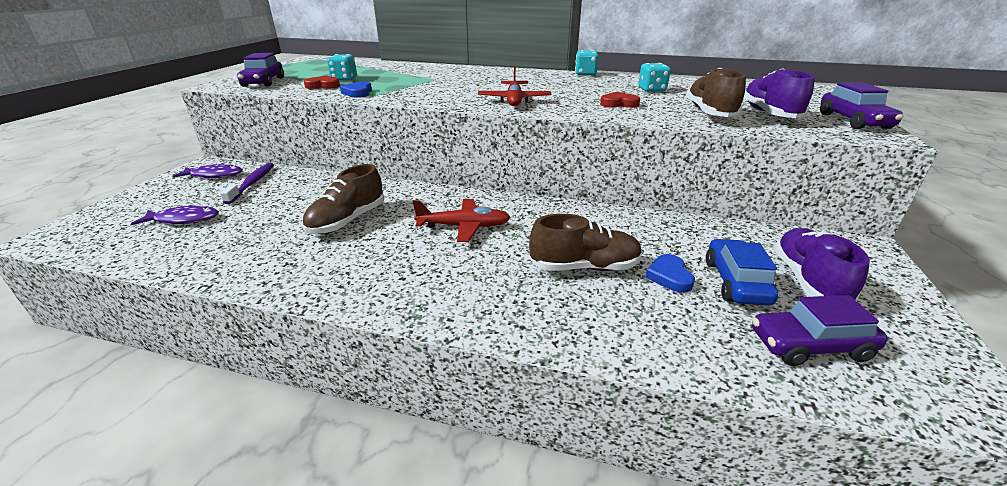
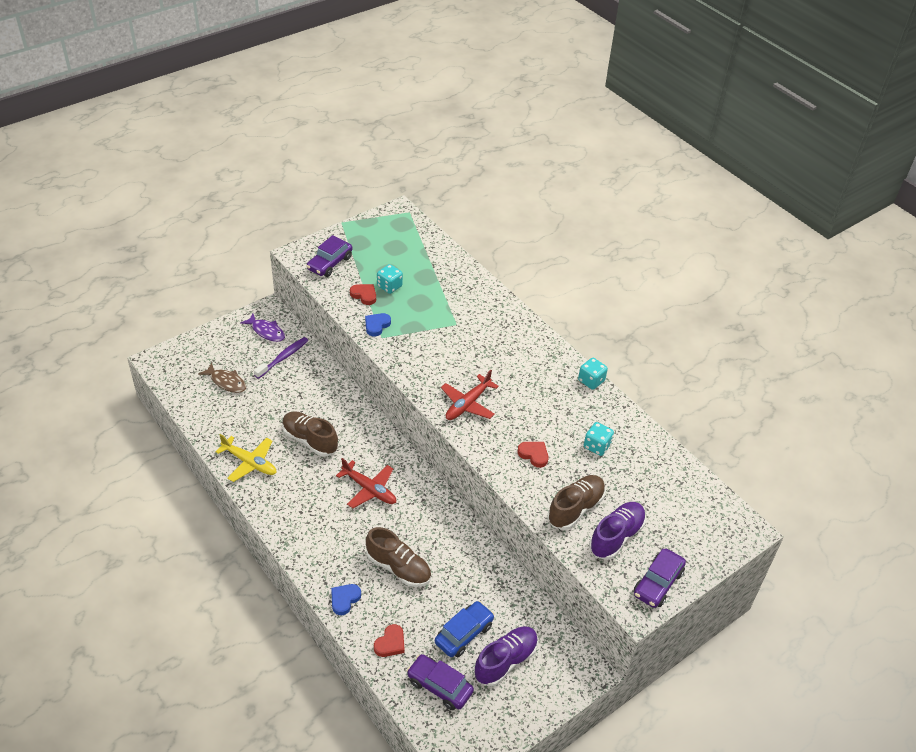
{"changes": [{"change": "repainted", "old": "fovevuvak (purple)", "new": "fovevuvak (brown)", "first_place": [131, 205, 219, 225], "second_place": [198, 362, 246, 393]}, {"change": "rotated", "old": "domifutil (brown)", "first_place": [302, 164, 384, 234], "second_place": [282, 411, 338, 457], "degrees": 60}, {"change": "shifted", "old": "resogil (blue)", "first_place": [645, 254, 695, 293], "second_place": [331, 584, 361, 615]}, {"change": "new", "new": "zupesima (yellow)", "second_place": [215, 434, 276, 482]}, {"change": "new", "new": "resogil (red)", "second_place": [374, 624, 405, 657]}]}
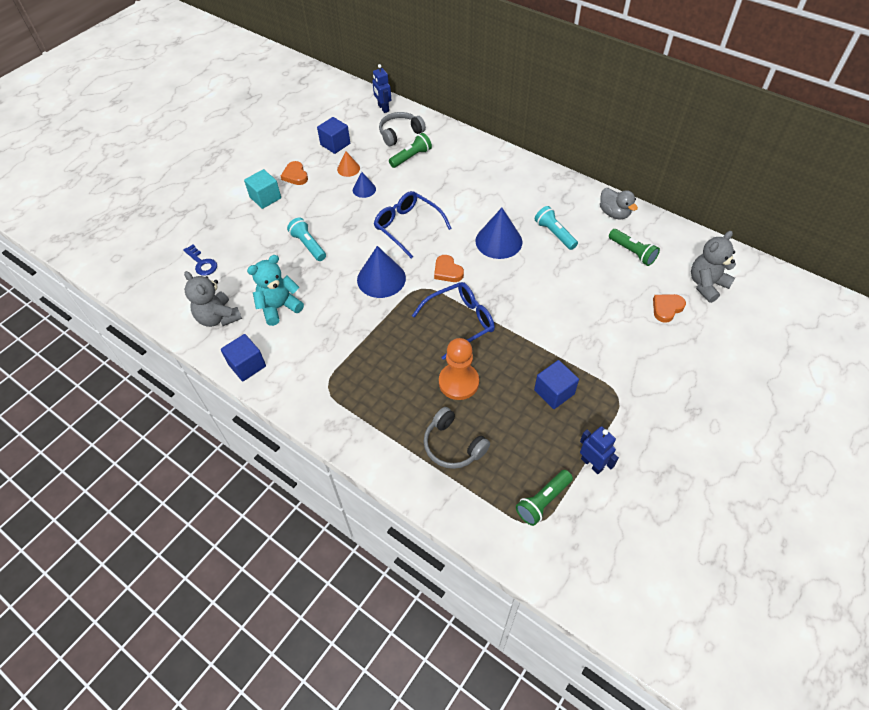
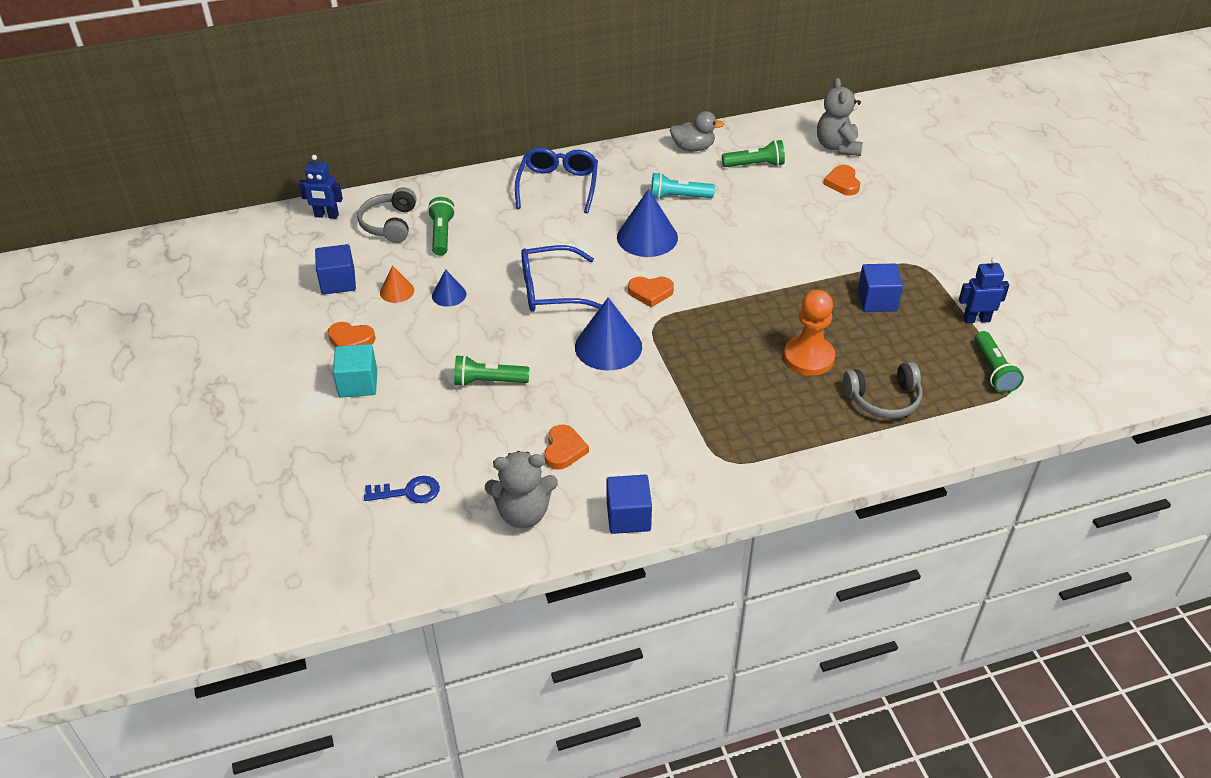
{"changes": [{"change": "swapped", "old": "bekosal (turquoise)", "new": "resogil (orange)", "first_place": [247, 255, 304, 326], "second_place": [544, 425, 589, 470]}, {"change": "repainted", "old": "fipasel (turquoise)", "new": "fipasel (green)", "first_place": [287, 218, 326, 261], "second_place": [454, 355, 529, 387]}, {"change": "shifted", "old": "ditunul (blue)", "first_place": [412, 282, 495, 360], "second_place": [515, 147, 598, 213]}]}
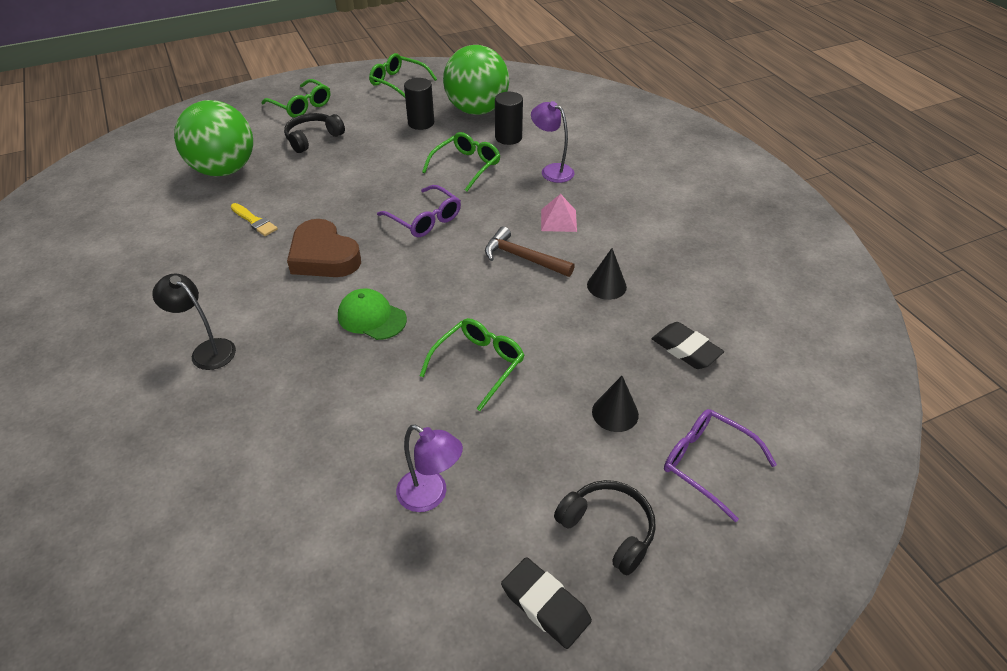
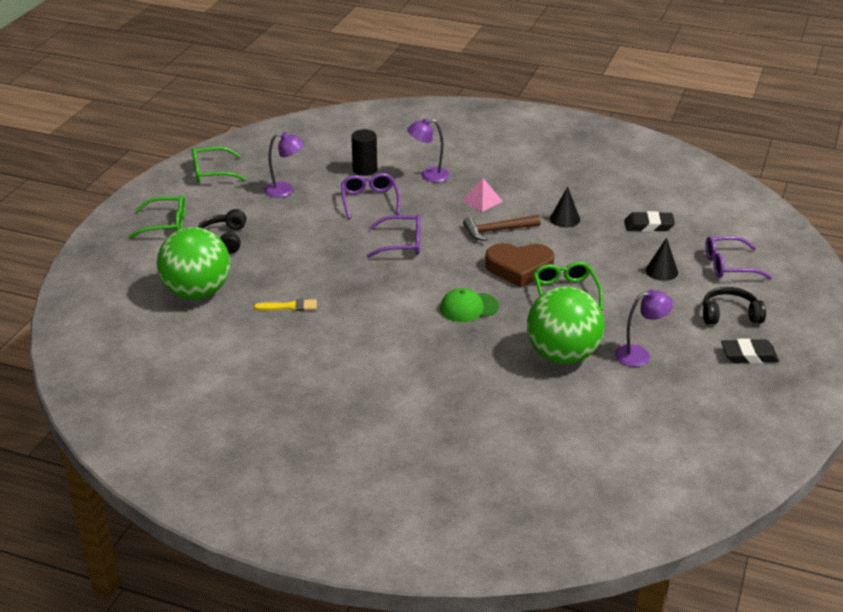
{"changes": [{"change": "gone", "old": "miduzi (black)", "first_place": [152, 274, 236, 370]}, {"change": "shifted", "old": "resogil (brown)", "first_place": [287, 219, 361, 277], "second_place": [485, 243, 555, 288]}, {"change": "swapped", "old": "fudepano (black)", "new": "miduzi (purple)", "first_place": [404, 78, 434, 130], "second_place": [264, 132, 304, 198]}, {"change": "repainted", "old": "ditunul (green)", "new": "ditunul (purple)", "first_place": [422, 132, 501, 191], "second_place": [341, 173, 400, 219]}, {"change": "shifted", "old": "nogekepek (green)", "first_place": [443, 45, 509, 115], "second_place": [527, 286, 605, 364]}]}
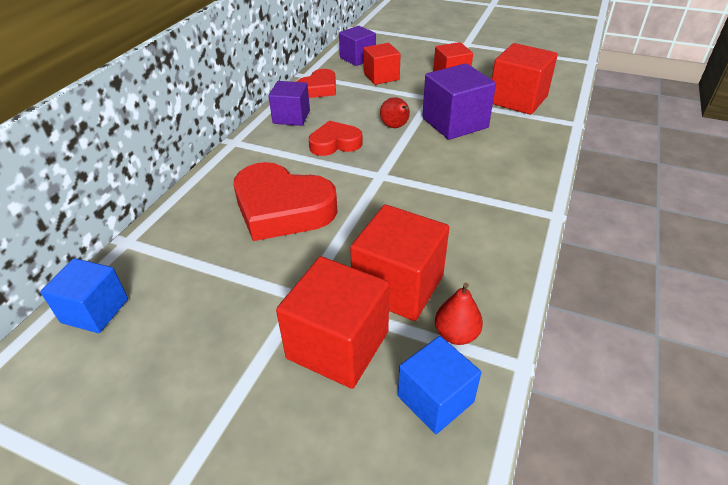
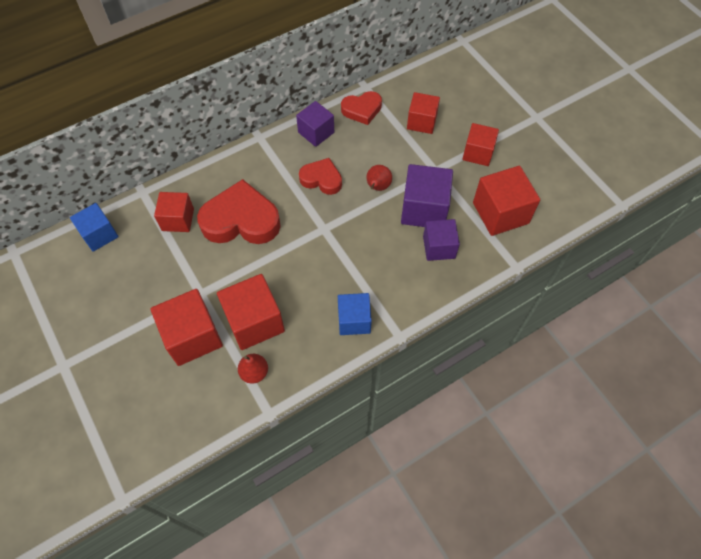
{"changes": [{"change": "rotated", "old": "resogil (red)", "first_place": [233, 162, 338, 241], "second_place": [197, 179, 281, 244], "degrees": 120}, {"change": "shifted", "old": "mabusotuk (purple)", "first_place": [339, 26, 376, 66], "second_place": [423, 219, 460, 261]}, {"change": "shifted", "old": "mabusotuk (blue)", "first_place": [398, 336, 481, 434], "second_place": [338, 293, 372, 335]}, {"change": "new", "new": "mabusotuk (red)", "second_place": [154, 192, 194, 232]}]}
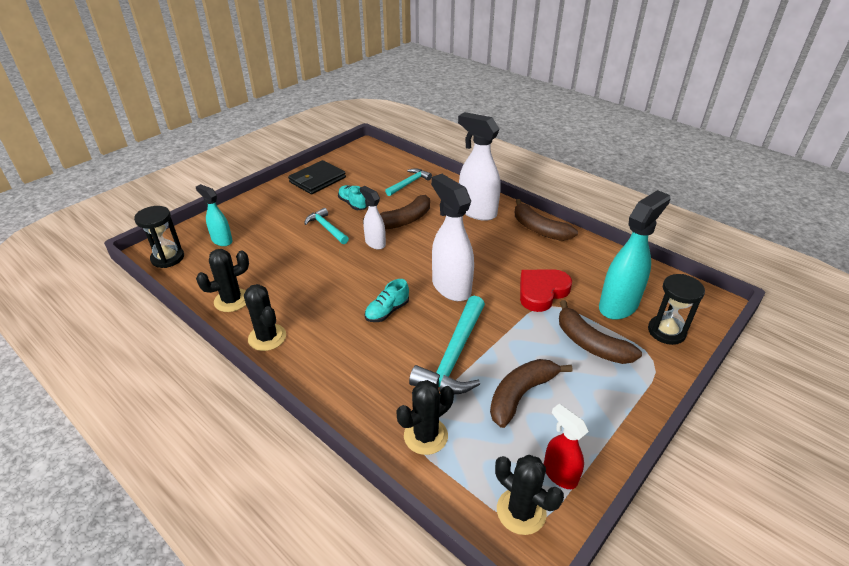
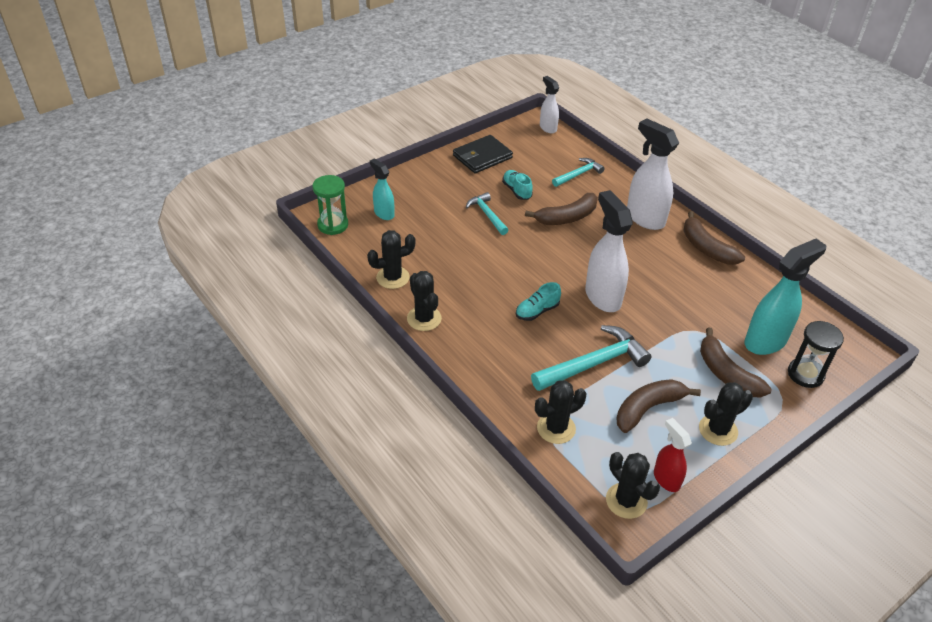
{"changes": [{"change": "repainted", "old": "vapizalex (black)", "new": "vapizalex (green)", "first_place": [134, 206, 184, 268], "second_place": [312, 175, 348, 235]}, {"change": "shifted", "old": "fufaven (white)", "first_place": [360, 186, 386, 249], "second_place": [540, 76, 559, 134]}, {"change": "rotated", "old": "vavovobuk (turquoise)", "first_place": [409, 296, 485, 394], "second_place": [531, 325, 651, 391], "degrees": -150}, {"change": "gone", "old": "resogil (red)", "first_place": [520, 270, 572, 312]}, {"change": "new", "new": "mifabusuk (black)", "second_place": [699, 382, 753, 446]}]}
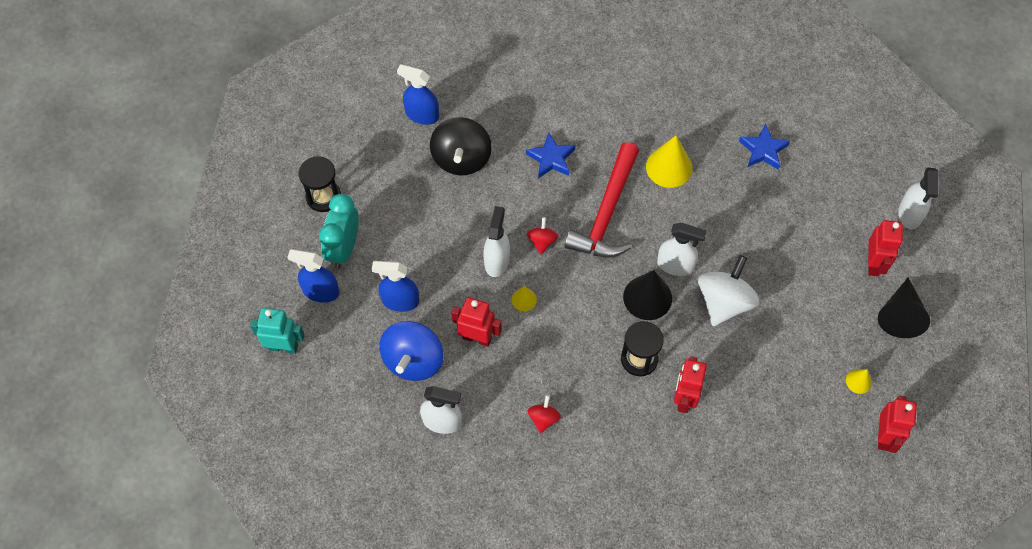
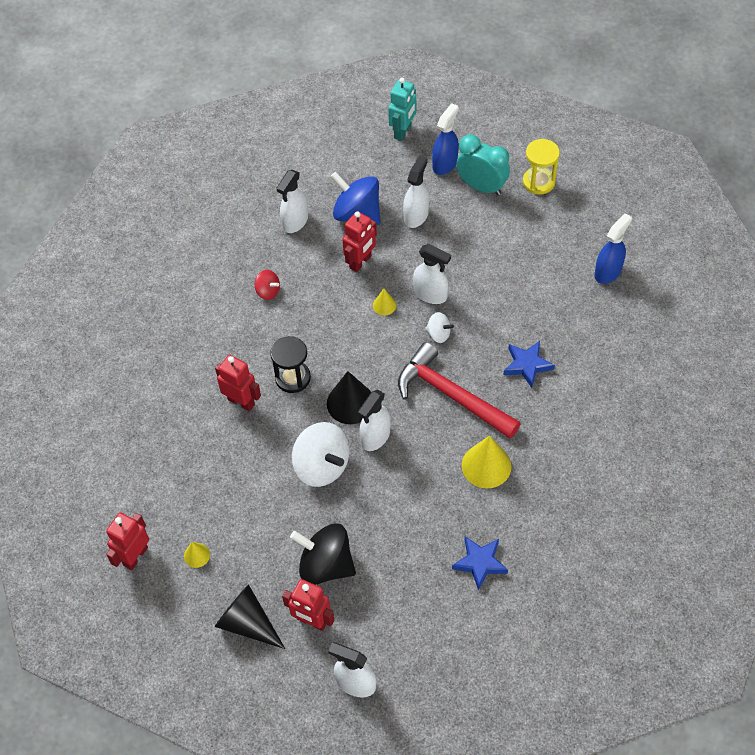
{"changes": [{"change": "repainted", "old": "vapizalex (black)", "new": "vapizalex (yellow)", "first_place": [299, 156, 341, 212], "second_place": [523, 139, 560, 195]}, {"change": "repainted", "old": "fufaven (blue)", "new": "fufaven (white)", "first_place": [372, 261, 419, 312], "second_place": [403, 156, 429, 228]}, {"change": "shifted", "old": "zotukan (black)", "first_place": [430, 117, 492, 175], "second_place": [290, 523, 356, 585]}, {"change": "repainted", "old": "zotukan (red)", "new": "zotukan (white)", "first_place": [527, 217, 558, 254], "second_place": [425, 312, 454, 343]}, {"change": "rotated", "old": "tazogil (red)", "first_place": [878, 396, 917, 453], "second_place": [106, 512, 149, 570], "degrees": 90}]}
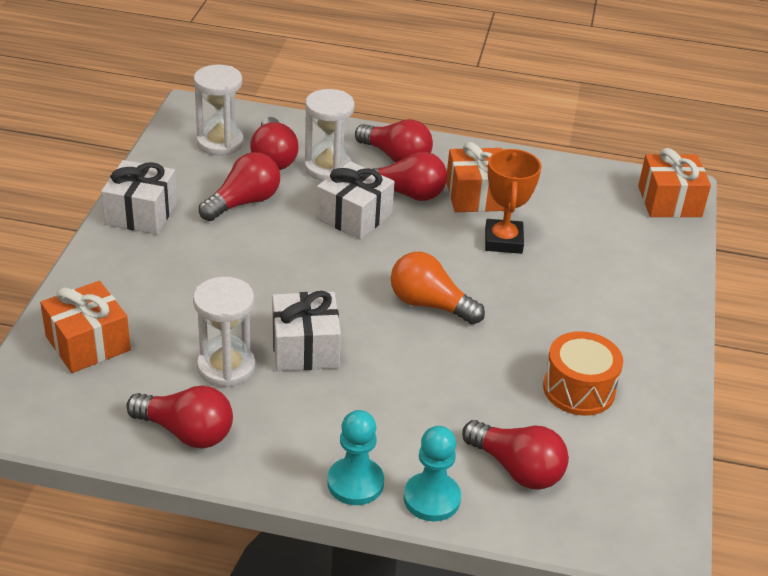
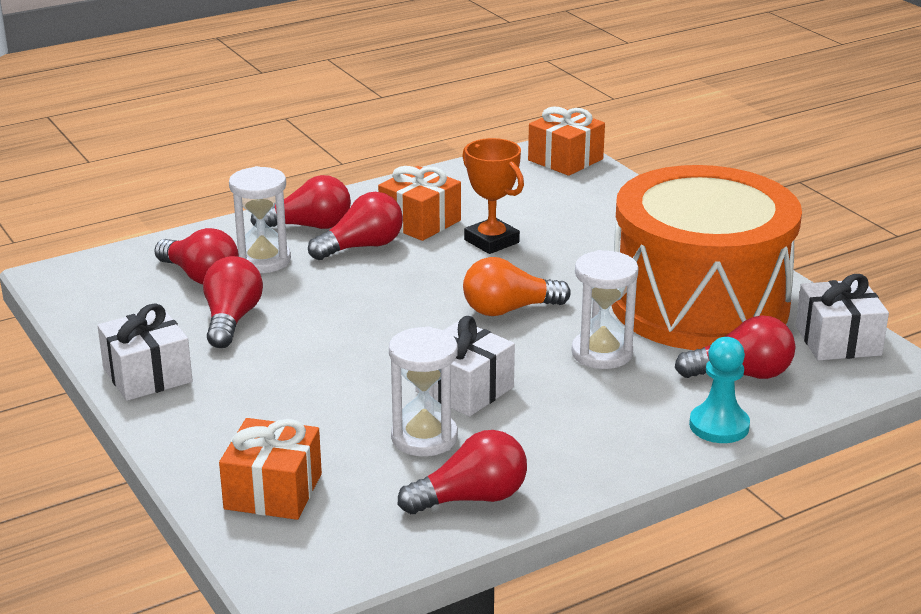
{"changes": [{"change": "shifted", "old": "vapizalex (white)", "first_place": [194, 65, 244, 155], "second_place": [571, 250, 639, 369]}, {"change": "shifted", "old": "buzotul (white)", "first_place": [316, 161, 394, 240], "second_place": [796, 274, 889, 361]}, {"change": "gone", "old": "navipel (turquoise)", "first_place": [327, 410, 384, 505]}, {"change": "scaled", "old": "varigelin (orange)", "first_place": [543, 331, 623, 416], "second_place": [611, 165, 802, 350], "factor": 2.43}]}
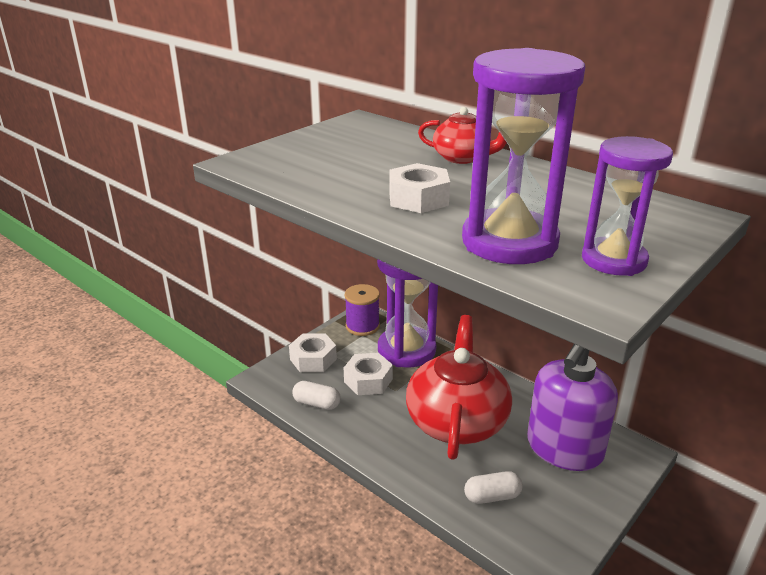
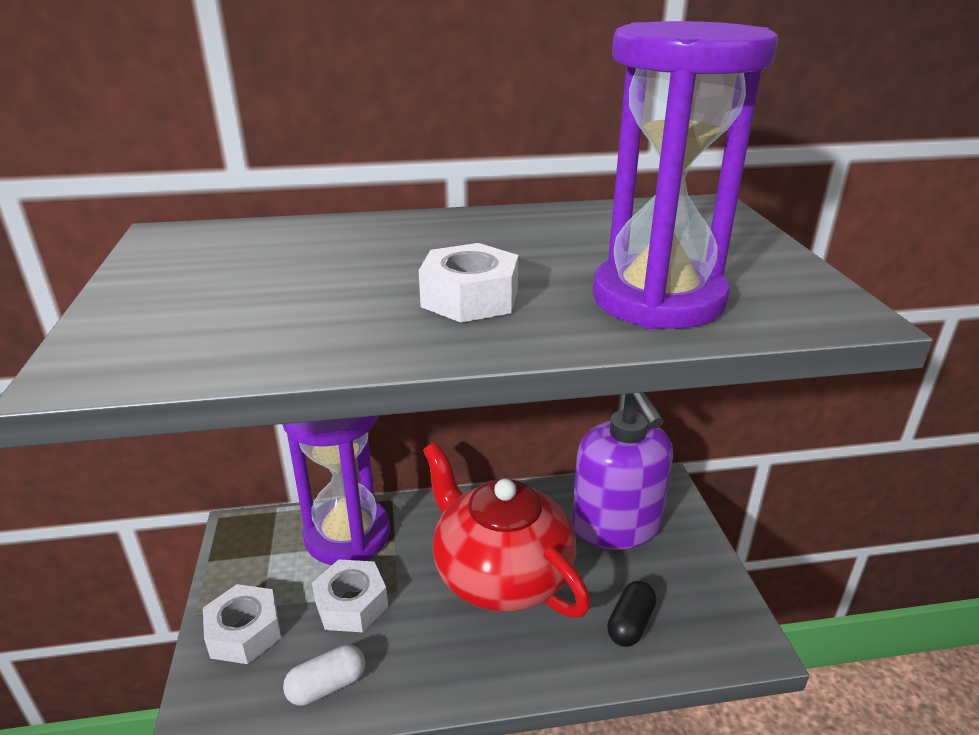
{"changes": [{"change": "gone", "old": "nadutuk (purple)", "first_place": [345, 284, 380, 336]}, {"change": "gone", "old": "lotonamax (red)", "first_place": [418, 107, 507, 164]}, {"change": "repainted", "old": "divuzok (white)", "new": "divuzok (black)", "first_place": [464, 471, 523, 504], "second_place": [607, 581, 656, 647]}, {"change": "gone", "old": "vapizalex (purple)", "first_place": [582, 136, 673, 276]}]}
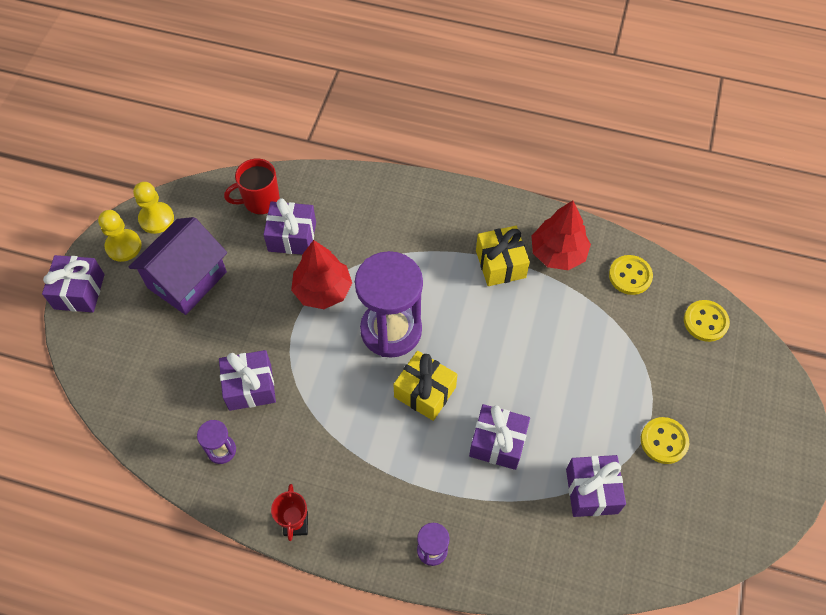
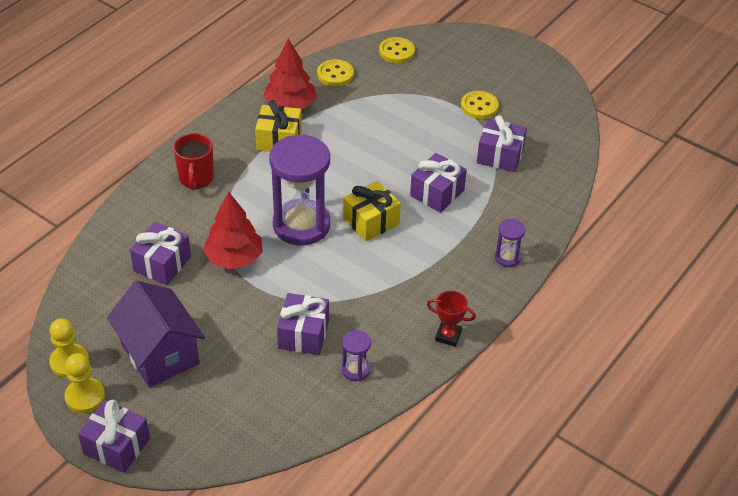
{"changes": [{"change": "shifted", "old": "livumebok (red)", "first_place": [224, 158, 280, 214], "second_place": [173, 133, 214, 190]}]}
